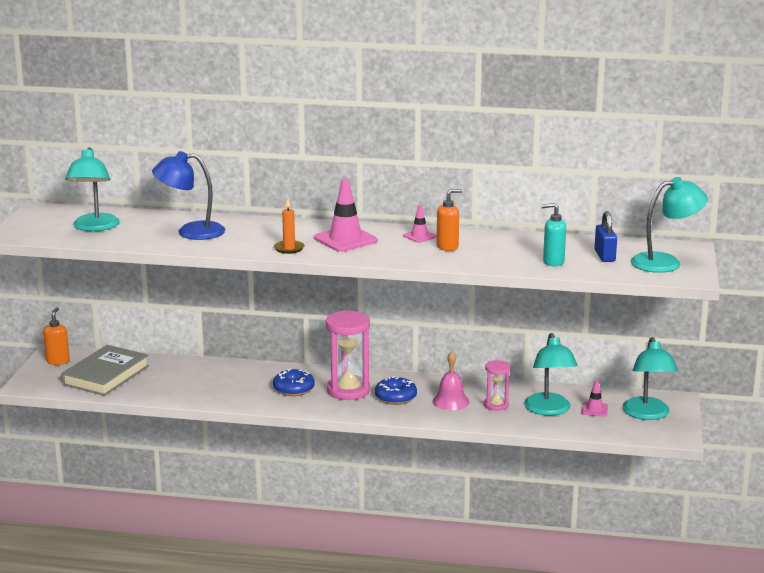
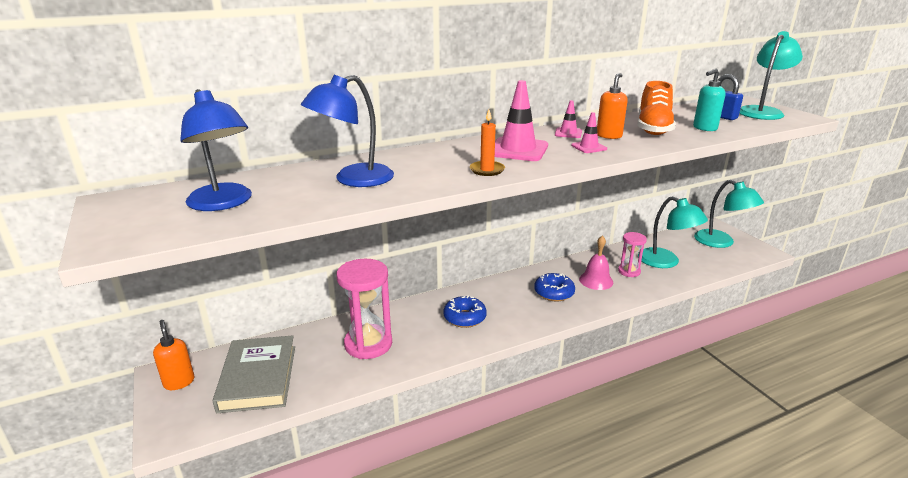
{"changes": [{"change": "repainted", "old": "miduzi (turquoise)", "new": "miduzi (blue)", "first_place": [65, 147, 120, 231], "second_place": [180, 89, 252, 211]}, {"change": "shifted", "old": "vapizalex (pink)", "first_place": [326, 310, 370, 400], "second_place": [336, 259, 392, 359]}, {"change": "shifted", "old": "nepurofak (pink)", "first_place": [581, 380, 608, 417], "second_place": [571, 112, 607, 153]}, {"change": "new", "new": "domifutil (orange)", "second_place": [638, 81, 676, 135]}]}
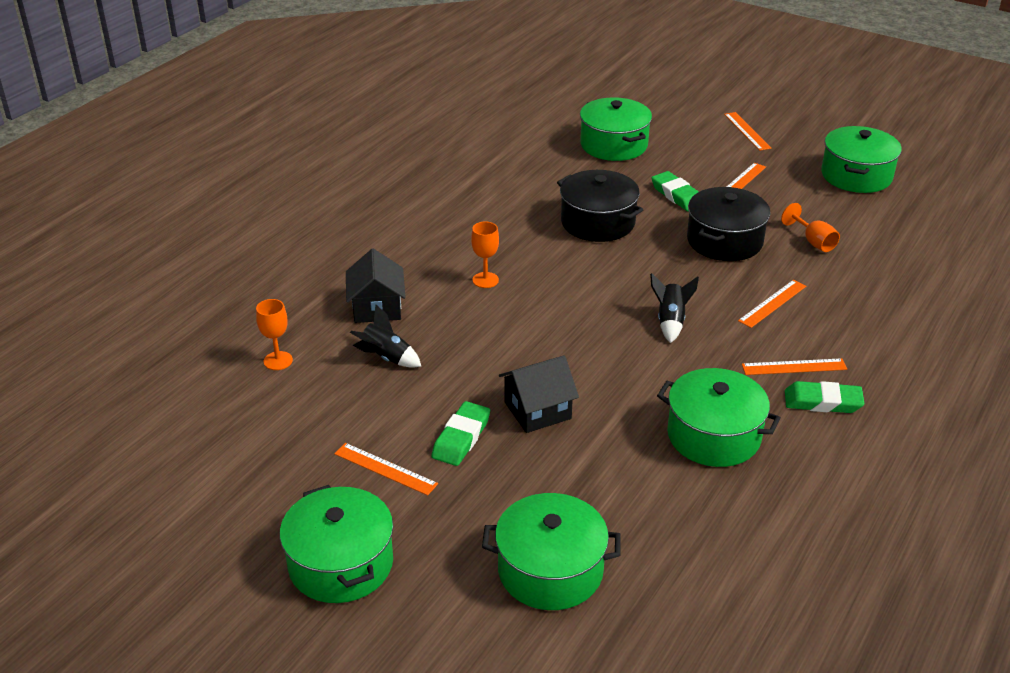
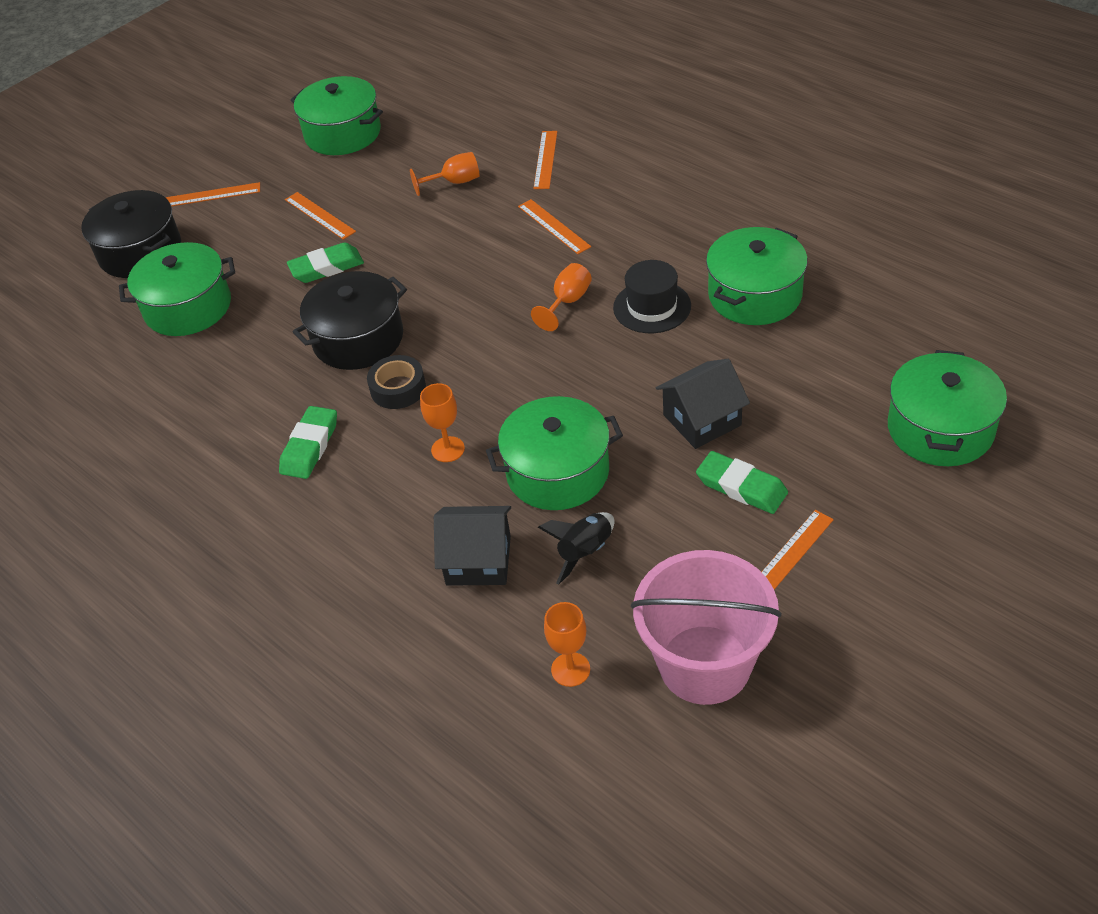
{"changes": [{"change": "shifted", "old": "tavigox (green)", "first_place": [280, 485, 393, 603], "second_place": [486, 396, 623, 510]}, {"change": "rotated", "old": "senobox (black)", "first_place": [499, 356, 579, 433], "second_place": [656, 359, 750, 449], "degrees": 75}, {"change": "swapped", "old": "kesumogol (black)", "new": "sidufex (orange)", "first_place": [650, 273, 699, 343], "second_place": [531, 263, 592, 331]}, {"change": "shifted", "old": "tavigox (black)", "first_place": [687, 187, 771, 261], "second_place": [81, 190, 181, 278]}, {"change": "shifted", "old": "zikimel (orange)", "first_place": [742, 358, 847, 375], "second_place": [533, 131, 557, 189]}, {"change": "shifted", "old": "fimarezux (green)", "first_place": [785, 381, 865, 413], "second_place": [279, 406, 337, 479]}, {"change": "new", "new": "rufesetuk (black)", "second_place": [367, 355, 426, 409]}, {"change": "new", "new": "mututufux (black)", "second_place": [613, 260, 691, 333]}, {"change": "new", "new": "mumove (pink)", "second_place": [631, 550, 781, 705]}]}
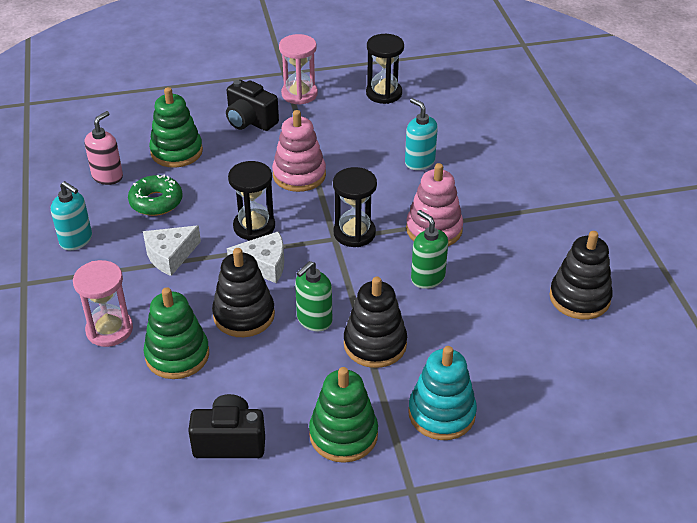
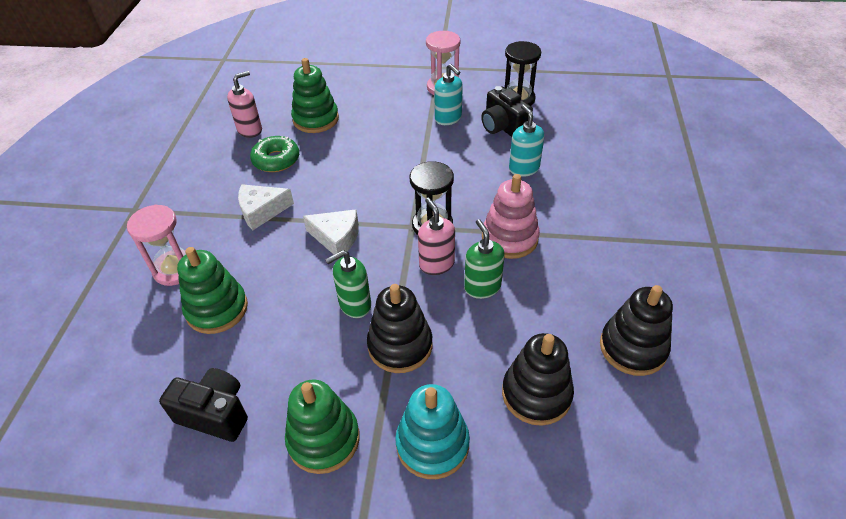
{"changes": [{"change": "shifted", "old": "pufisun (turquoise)", "first_place": [51, 181, 92, 250], "second_place": [434, 64, 463, 125]}, {"change": "shifted", "old": "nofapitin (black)", "first_place": [212, 248, 275, 337], "second_place": [502, 333, 574, 426]}, {"change": "shifted", "old": "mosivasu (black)", "first_place": [226, 80, 279, 131], "second_place": [481, 86, 533, 137]}, {"change": "gone", "old": "vapizalex (black)", "first_place": [228, 161, 275, 241]}, {"change": "gone", "old": "nofapitin (pink)", "first_place": [272, 110, 326, 192]}, {"change": "new", "new": "pufisun (pink)", "second_place": [418, 198, 455, 275]}]}
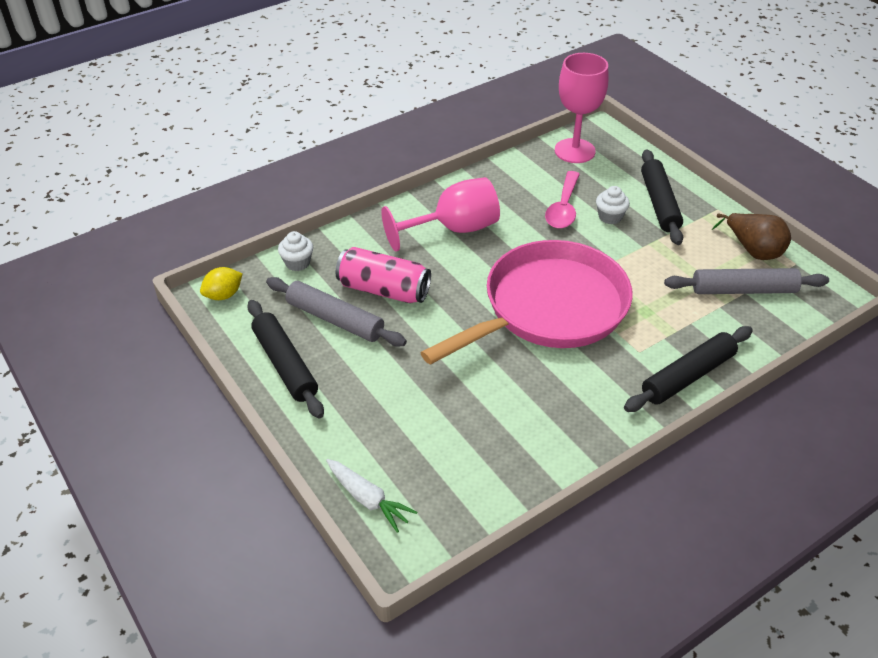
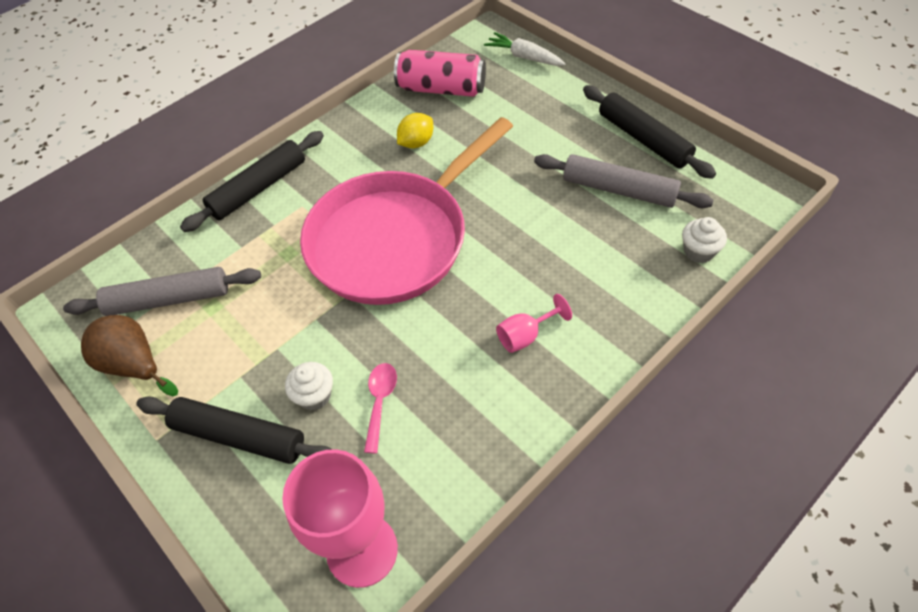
{"changes": [{"change": "shifted", "old": "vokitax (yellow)", "first_place": [200, 267, 243, 300], "second_place": [397, 113, 433, 149]}, {"change": "shifted", "old": "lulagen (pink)", "first_place": [336, 247, 431, 303], "second_place": [394, 50, 486, 97]}, {"change": "scaled", "old": "sidufex (pink)", "first_place": [381, 177, 500, 252], "second_place": [496, 294, 572, 353], "factor": 0.49}, {"change": "scaled", "old": "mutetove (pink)", "first_place": [545, 171, 580, 229], "second_place": [364, 363, 397, 453], "factor": 0.67}, {"change": "rotated", "old": "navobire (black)", "first_place": [641, 149, 683, 245], "second_place": [136, 396, 332, 464], "degrees": -60}]}
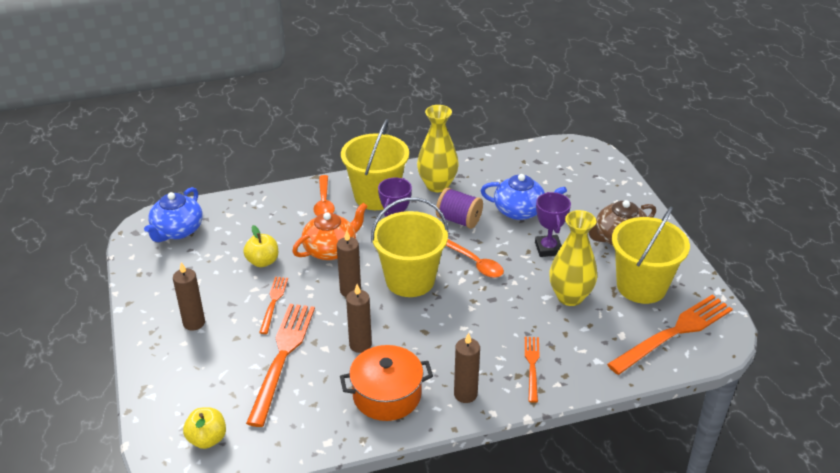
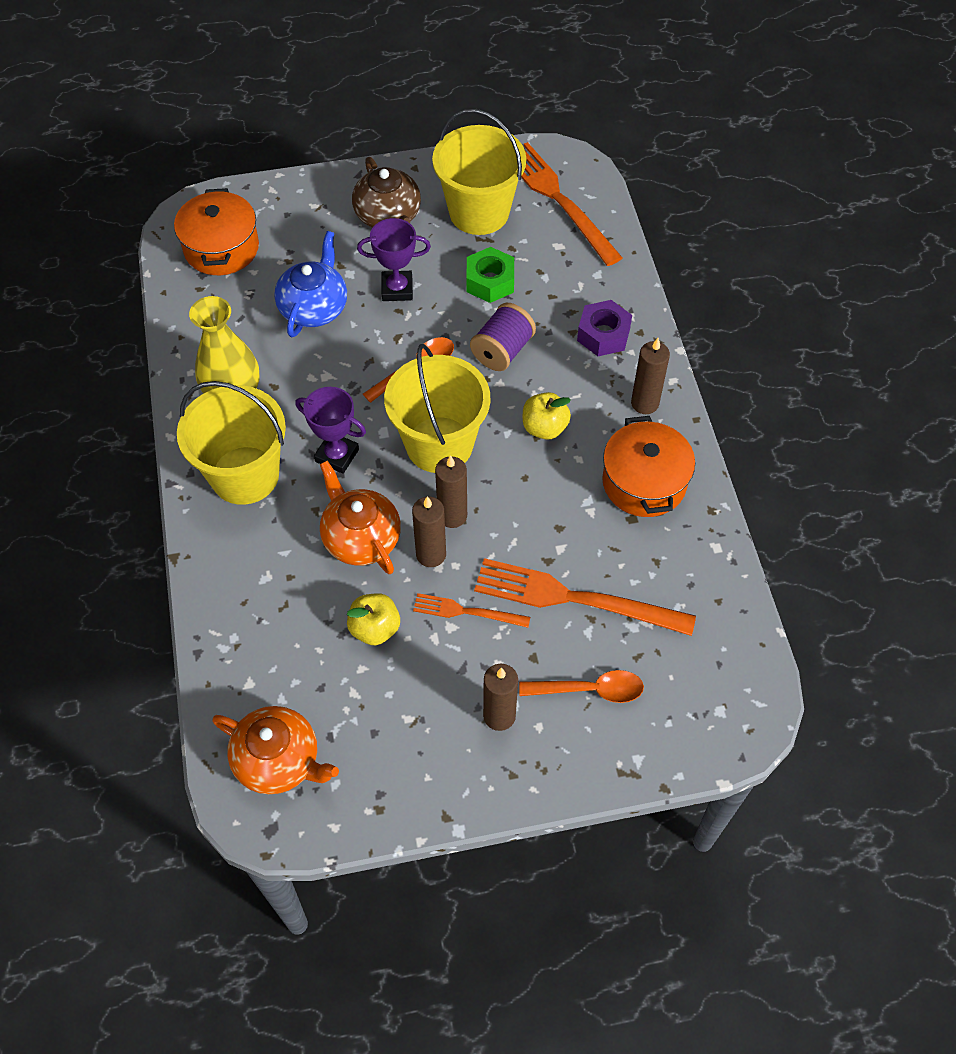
{"changes": [{"change": "repainted", "old": "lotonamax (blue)", "new": "lotonamax (orange)", "first_place": [144, 187, 203, 242], "second_place": [212, 706, 339, 794]}, {"change": "shifted", "old": "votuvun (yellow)", "first_place": [183, 407, 226, 449], "second_place": [523, 392, 571, 440]}, {"change": "shifted", "old": "mutetove (orange)", "first_place": [313, 175, 335, 216], "second_place": [519, 670, 644, 703]}, {"change": "shifted", "old": "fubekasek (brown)", "first_place": [346, 284, 372, 353], "second_place": [412, 496, 446, 567]}, {"change": "shifted", "old": "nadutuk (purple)", "first_place": [436, 187, 483, 229], "second_place": [470, 303, 536, 371]}, {"change": "swapped", "old": "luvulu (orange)", "new": "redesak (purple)", "first_place": [525, 337, 540, 403], "second_place": [577, 300, 632, 356]}, {"change": "swapped", "old": "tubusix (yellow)", "new": "redesak (green)", "first_place": [549, 210, 597, 306], "second_place": [466, 247, 514, 303]}, {"change": "new", "new": "tavigox (orange)", "second_place": [174, 188, 259, 275]}]}
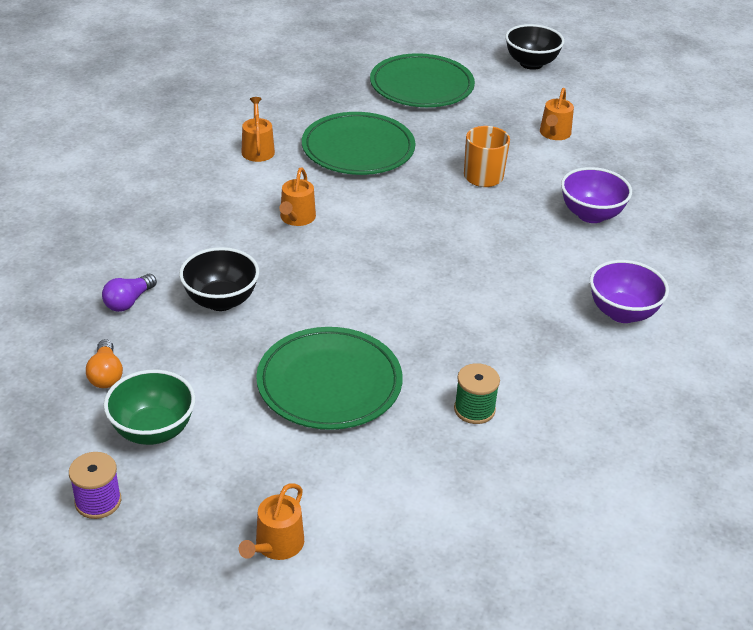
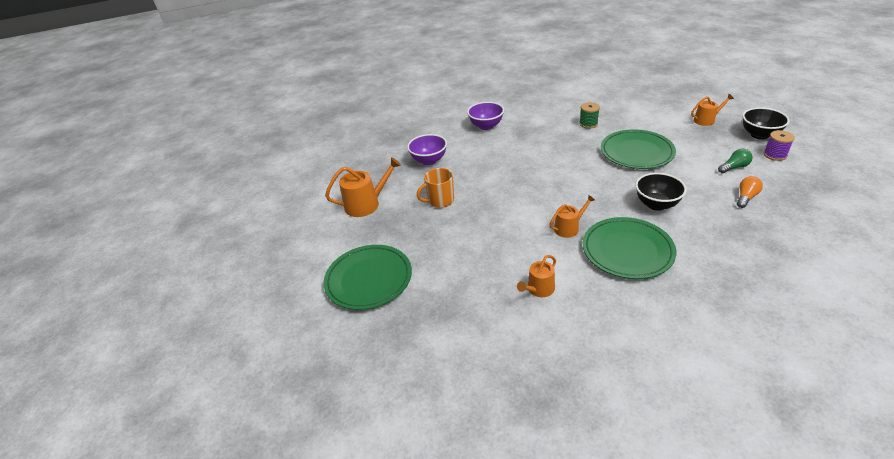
{"changes": [{"change": "gone", "old": "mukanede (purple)", "first_place": [102, 274, 157, 312]}, {"change": "swapped", "old": "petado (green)", "new": "mukanede (green)", "first_place": [104, 370, 195, 445], "second_place": [718, 149, 753, 173]}, {"change": "shifted", "old": "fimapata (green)", "first_place": [302, 112, 415, 175], "second_place": [583, 217, 676, 279]}, {"change": "shifted", "old": "petado (black)", "first_place": [505, 24, 564, 70], "second_place": [742, 107, 790, 139]}, {"change": "scaled", "old": "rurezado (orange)", "first_place": [540, 88, 574, 140], "second_place": [325, 157, 401, 217], "factor": 1.6}]}
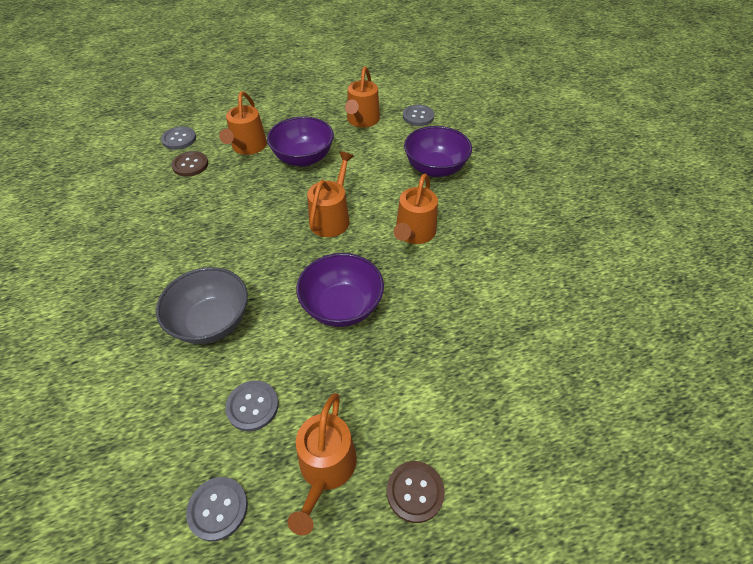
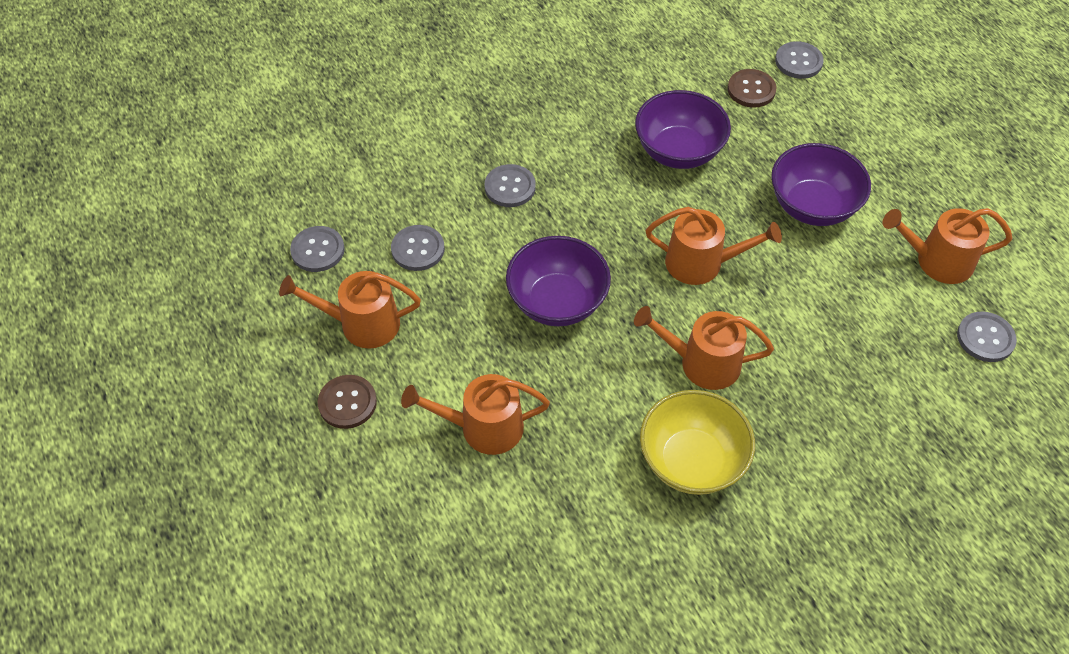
{"changes": [{"change": "swapped", "old": "petado (grey)", "new": "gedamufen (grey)", "first_place": [156, 267, 248, 344], "second_place": [484, 164, 536, 207]}, {"change": "shifted", "old": "rurezado (orange)", "first_place": [219, 91, 267, 155], "second_place": [401, 374, 550, 455]}, {"change": "shifted", "old": "petado (purple)", "first_place": [404, 126, 472, 177], "second_place": [635, 90, 731, 169]}, {"change": "new", "new": "petado (yellow)", "second_place": [640, 390, 755, 495]}]}
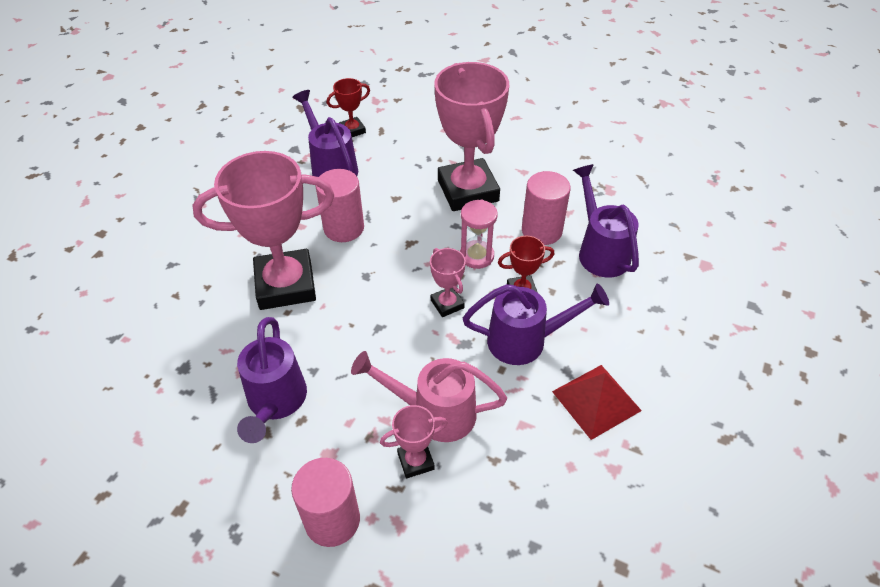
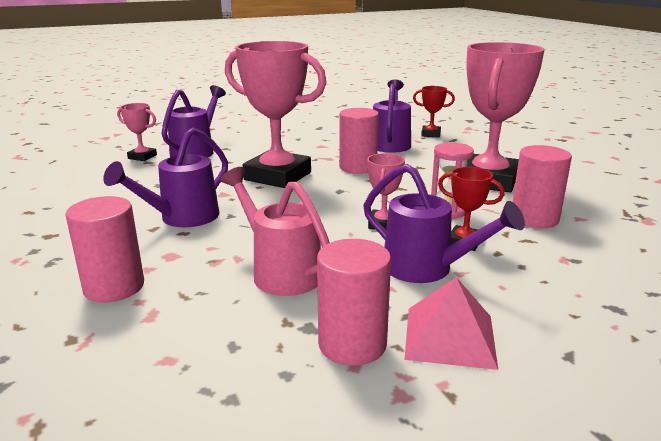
{"changes": [{"change": "shifted", "old": "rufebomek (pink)", "first_place": [380, 405, 448, 479], "second_place": [117, 103, 157, 161]}, {"change": "repainted", "old": "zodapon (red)", "new": "zodapon (pink)", "first_place": [552, 365, 642, 440], "second_place": [405, 277, 498, 370]}, {"change": "shifted", "old": "rurezado (purple)", "first_place": [573, 164, 639, 277], "second_place": [162, 85, 226, 157]}, {"change": "new", "new": "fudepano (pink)", "second_place": [317, 239, 391, 366]}]}
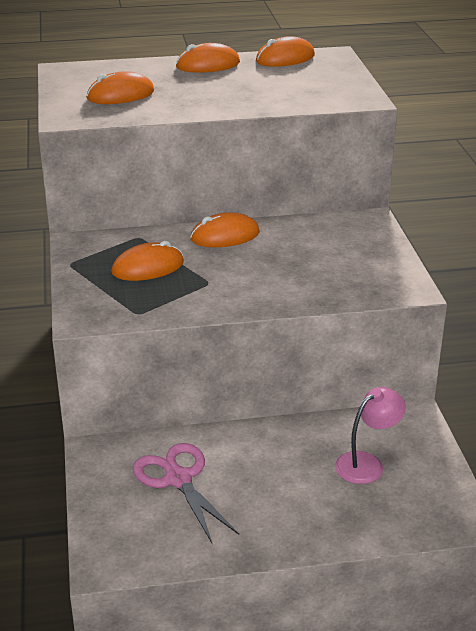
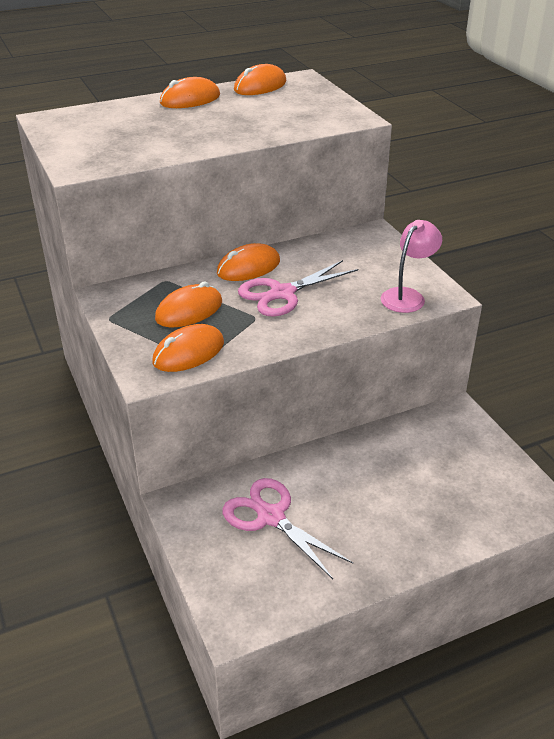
{"changes": [{"change": "shifted", "old": "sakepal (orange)", "first_place": [87, 71, 154, 104], "second_place": [152, 324, 224, 372]}, {"change": "shifted", "old": "miduzi (pink)", "first_place": [335, 387, 406, 484], "second_place": [381, 220, 442, 313]}, {"change": "new", "new": "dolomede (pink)", "second_place": [238, 260, 358, 317]}]}
